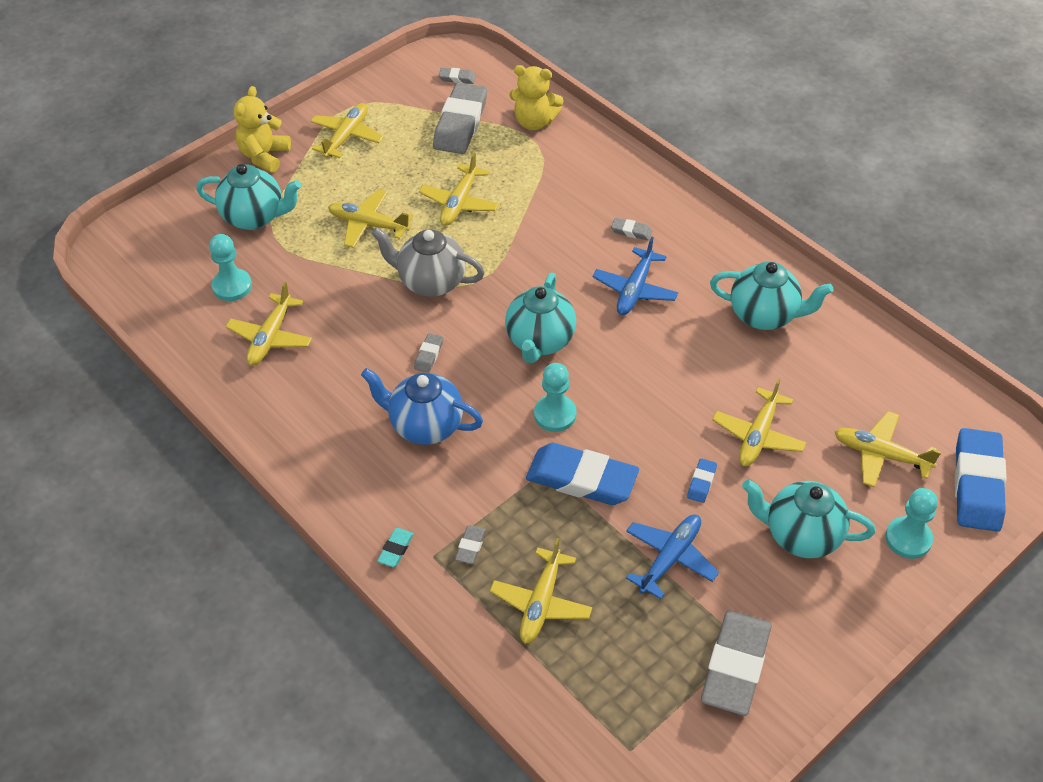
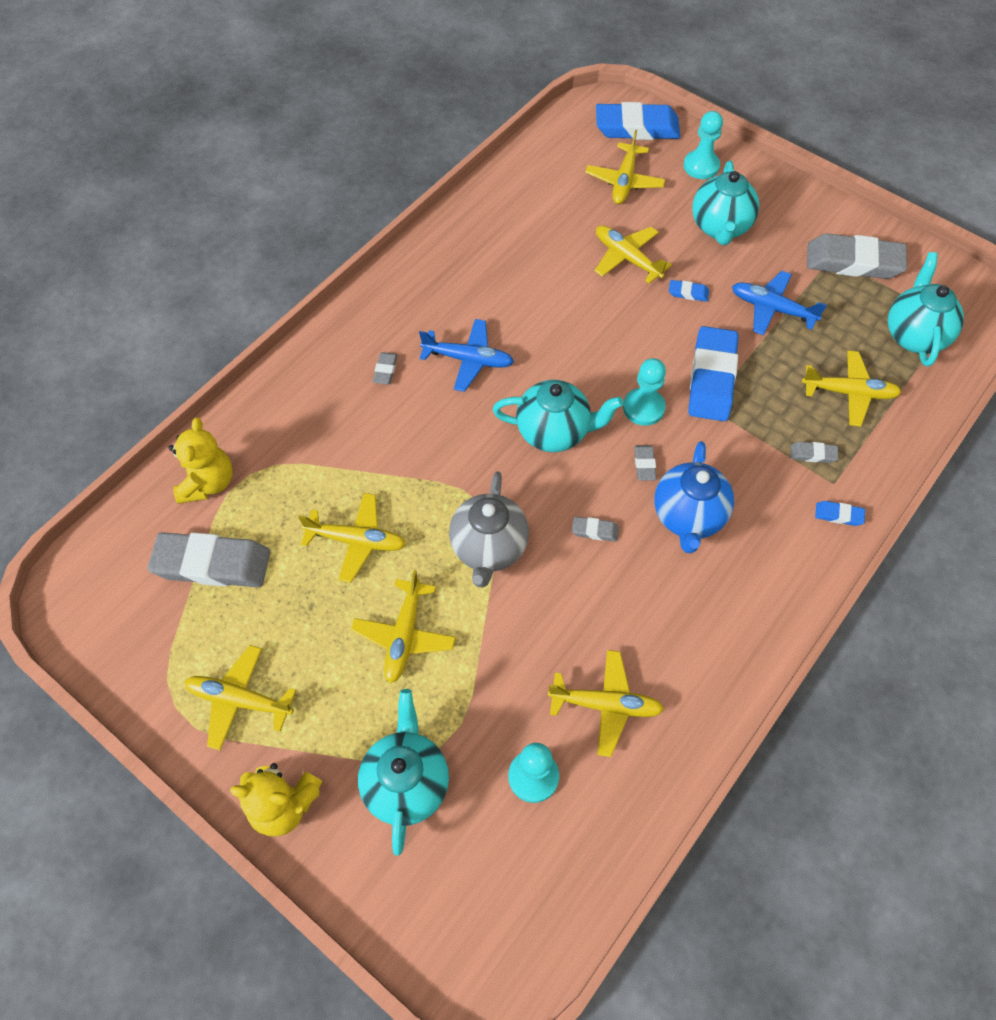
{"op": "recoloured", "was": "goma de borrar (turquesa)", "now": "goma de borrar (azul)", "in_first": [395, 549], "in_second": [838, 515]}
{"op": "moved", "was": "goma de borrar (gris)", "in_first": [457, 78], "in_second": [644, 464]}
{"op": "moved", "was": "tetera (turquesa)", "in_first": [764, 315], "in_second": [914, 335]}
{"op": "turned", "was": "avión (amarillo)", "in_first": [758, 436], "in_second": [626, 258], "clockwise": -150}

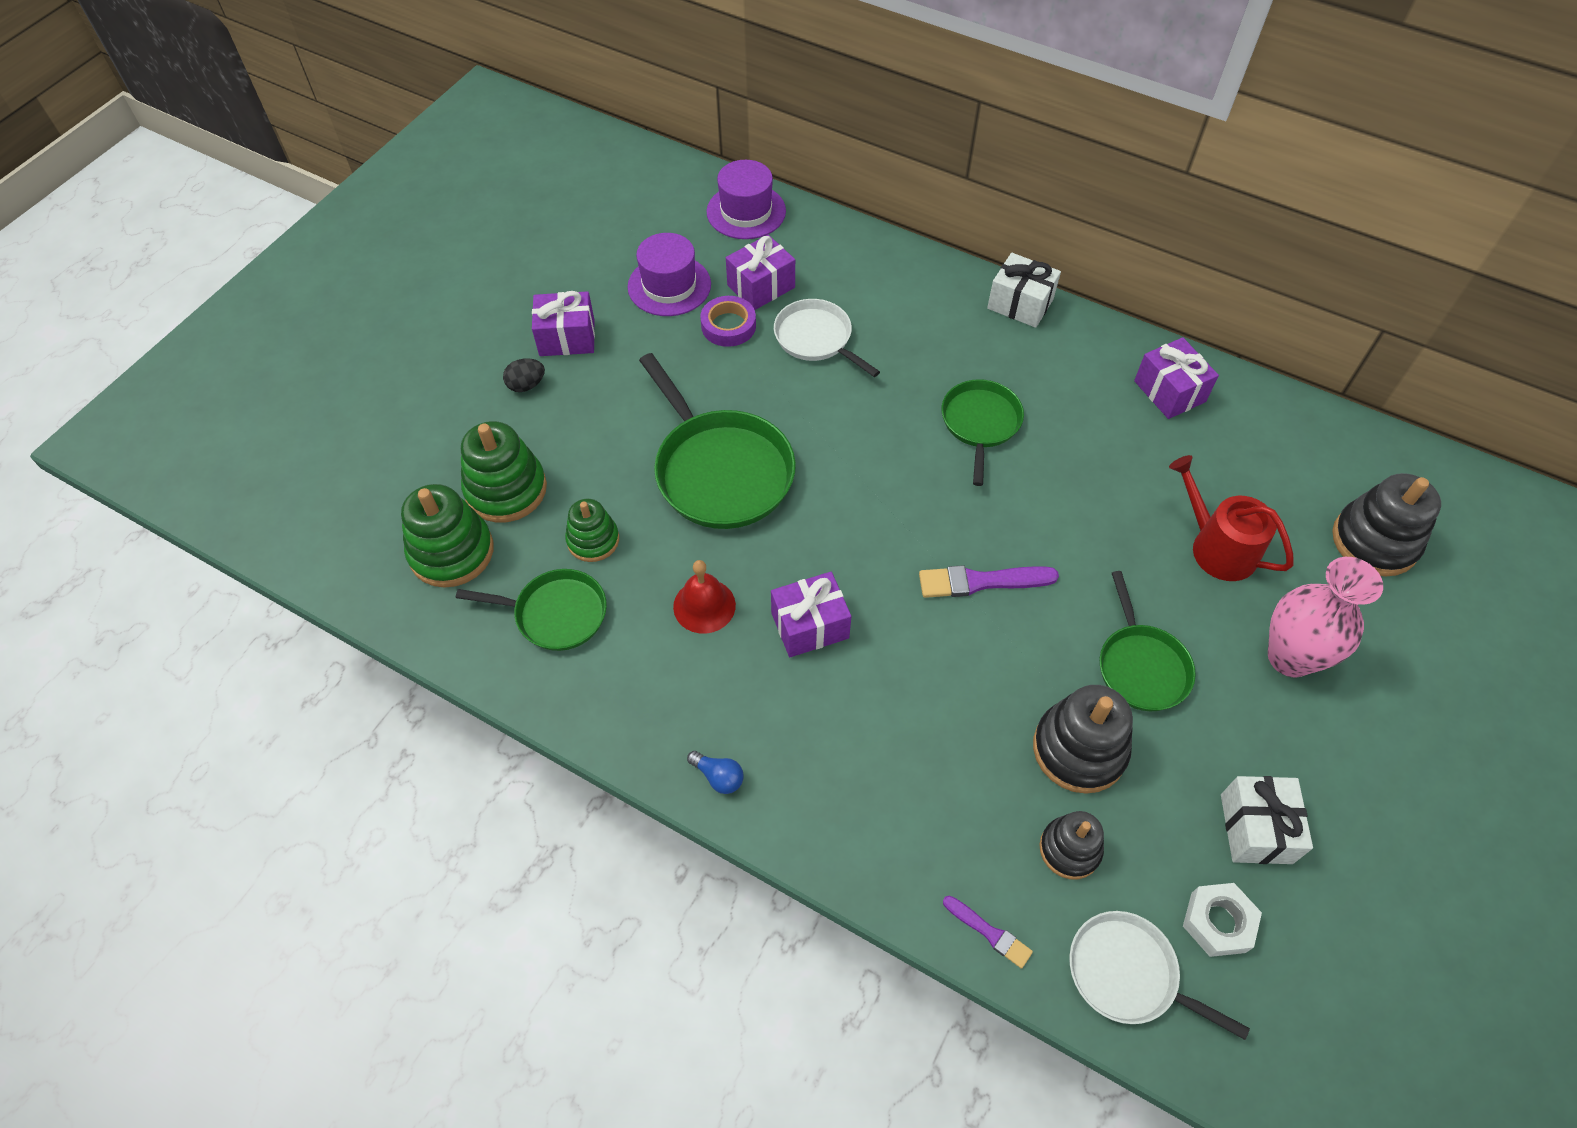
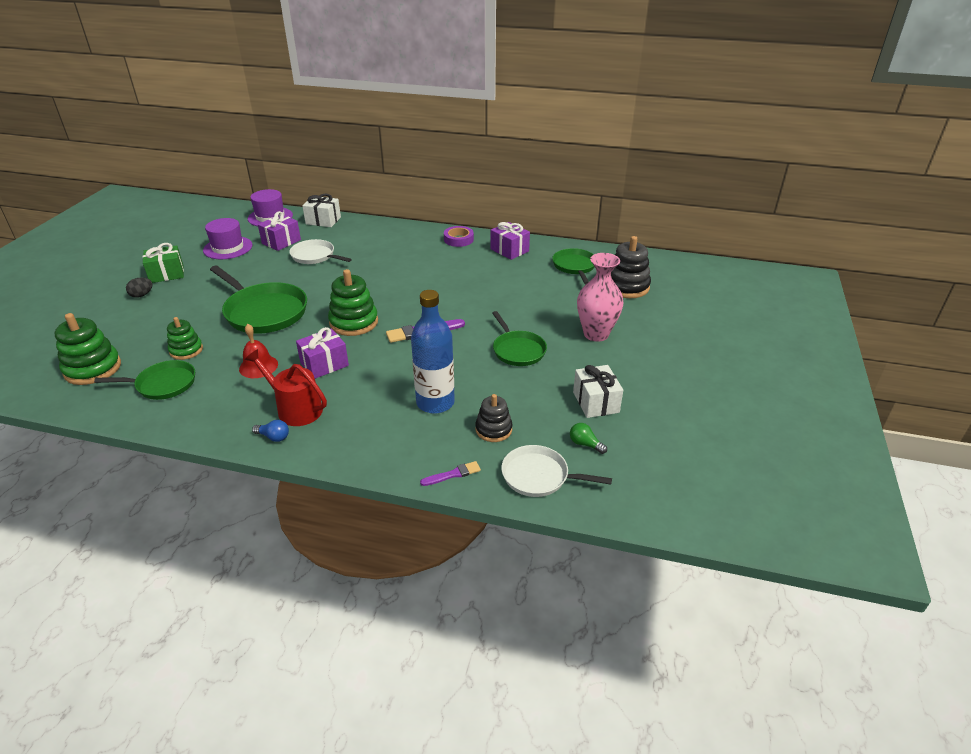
{"op": "moved", "was": "juguete apilable (verde)", "in_first": [506, 489], "in_second": [354, 322]}
{"op": "recoloured", "was": "regalo (morado)", "now": "regalo (verde)", "in_first": [567, 337], "in_second": [167, 274]}
{"op": "moved", "was": "cinta adhesiva (morado)", "in_first": [728, 326], "in_second": [458, 239]}
{"op": "moved", "was": "sartén (verde)", "in_first": [980, 423], "in_second": [574, 266]}
{"op": "turned", "was": "pincel (morado)", "in_first": [989, 933], "in_second": [453, 474], "clockwise": -45}
{"op": "moved", "was": "regalo (blanco)", "in_first": [1020, 304], "in_second": [323, 220]}
{"op": "removed", "was": "juguete apilable (negro)", "in_first": [1079, 749]}
{"op": "moved", "was": "regadera (rojo)", "in_first": [1217, 547], "in_second": [295, 409]}
{"op": "replaced", "was": "tuerca (blanco)", "now": "bombilla (verde)", "in_first": [1218, 922], "in_second": [585, 444]}
{"op": "added", "now": "botella (azul)", "in_second": [435, 403]}

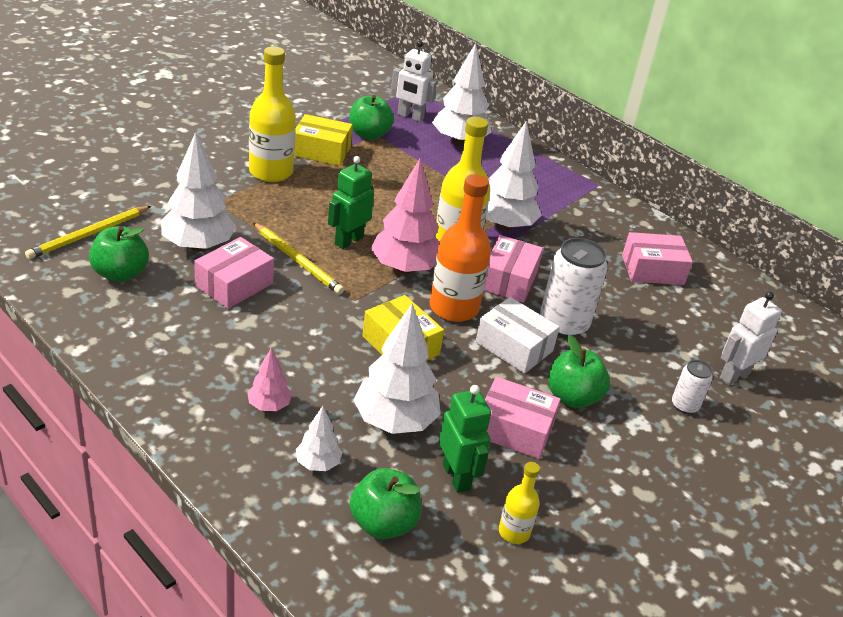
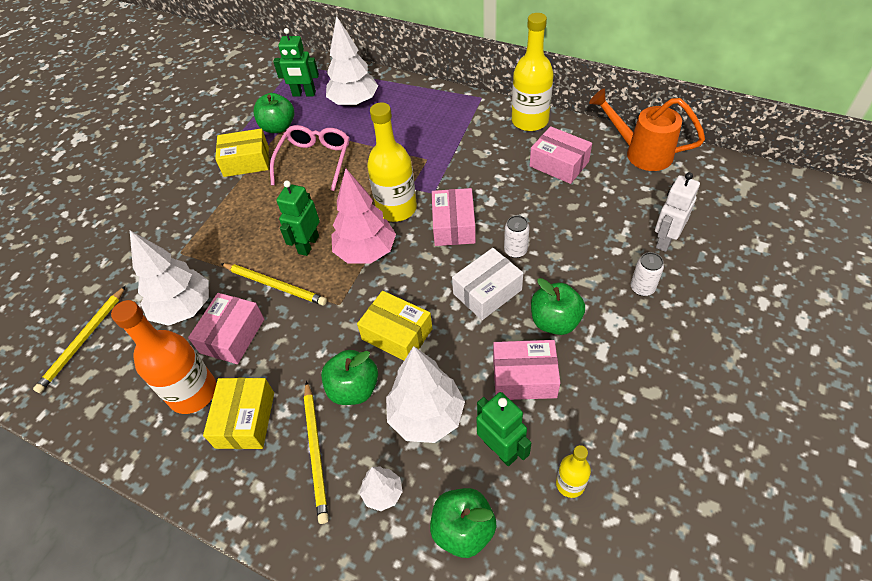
{"op": "moved", "was": "manzana (verde)", "in_first": [120, 274], "in_second": [354, 389]}
{"op": "replaced", "was": "árbol (rosa)", "now": "lápiz (amarillo)", "in_first": [269, 405], "in_second": [316, 451]}
{"op": "moved", "was": "botella (amarillo)", "in_first": [271, 172], "in_second": [530, 121]}
{"op": "recoloured", "was": "robot (blanco)", "now": "robot (verde)", "in_first": [410, 116], "in_second": [304, 94]}
{"op": "moved", "was": "botella (naranja)", "in_first": [454, 308], "in_second": [193, 392]}
{"op": "turned", "was": "caja (blanco)", "in_first": [514, 347], "in_second": [487, 292], "clockwise": -60}
{"op": "removed", "was": "árbol (blanco)", "in_first": [504, 226]}
{"op": "resized", "was": "lata (blanco)", "in_first": [563, 324], "in_second": [515, 250], "ratio": 0.52}
{"op": "turned", "was": "caja (rosa)", "in_first": [652, 270], "in_second": [559, 164], "clockwise": 60}
{"op": "added", "now": "caja (amarillo)", "in_second": [245, 420]}
{"op": "added", "now": "gafas (rosa)", "in_second": [314, 161]}
{"op": "added", "now": "regadera (naranja)", "in_second": [640, 152]}

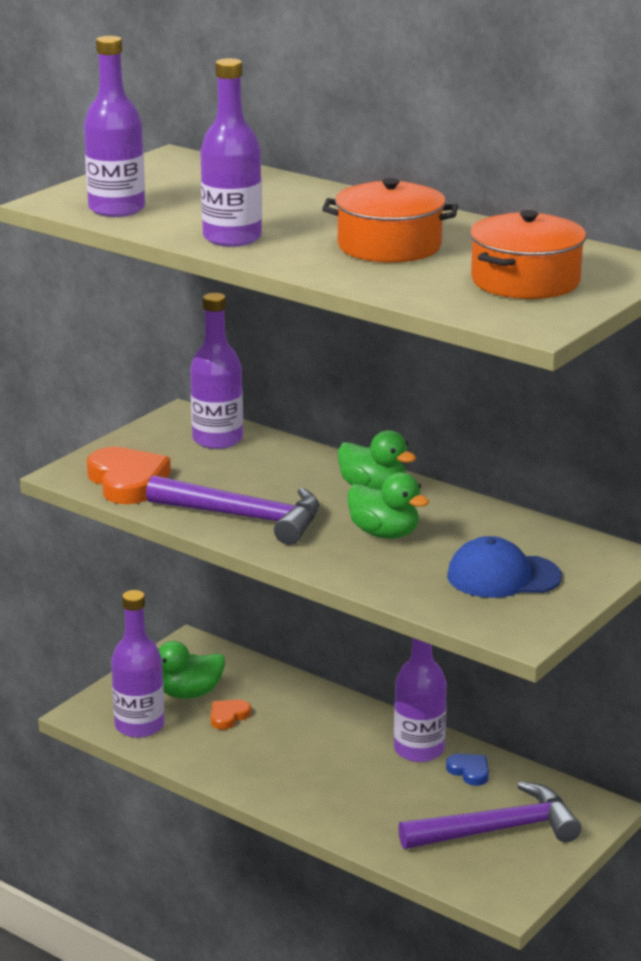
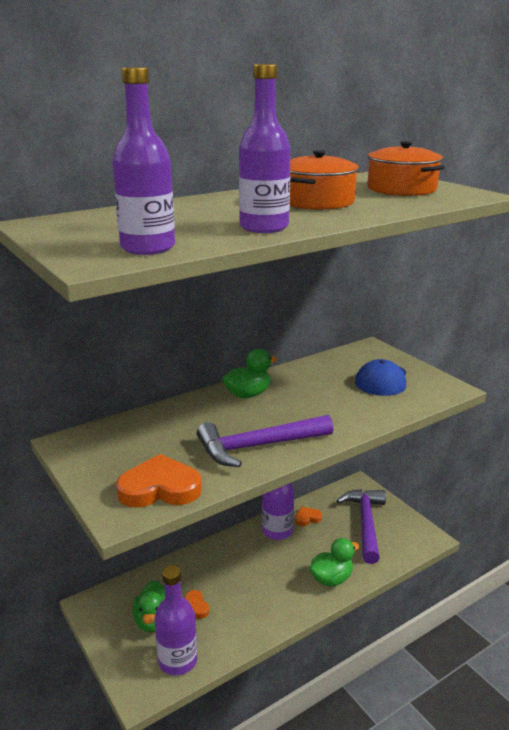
{"op": "turned", "was": "martillo (morado)", "in_first": [245, 517], "in_second": [258, 446], "clockwise": -150}
{"op": "removed", "was": "botella (morado)", "in_first": [217, 440]}
{"op": "moved", "was": "pato (verde)", "in_first": [384, 533], "in_second": [331, 578]}
{"op": "recoloured", "was": "corazón (azul)", "now": "corazón (naranja)", "in_first": [469, 771], "in_second": [307, 518]}

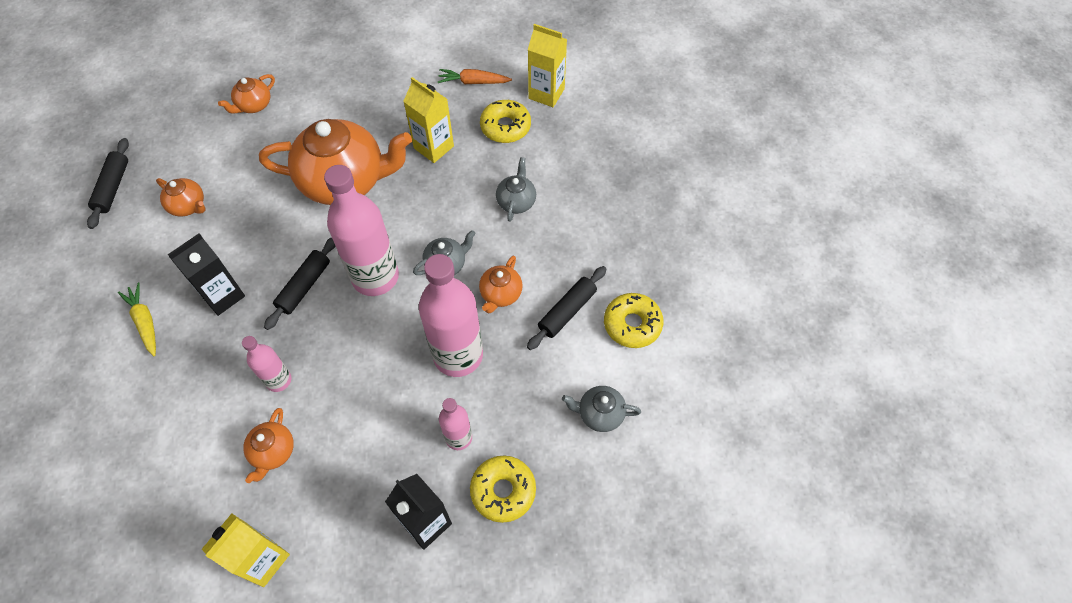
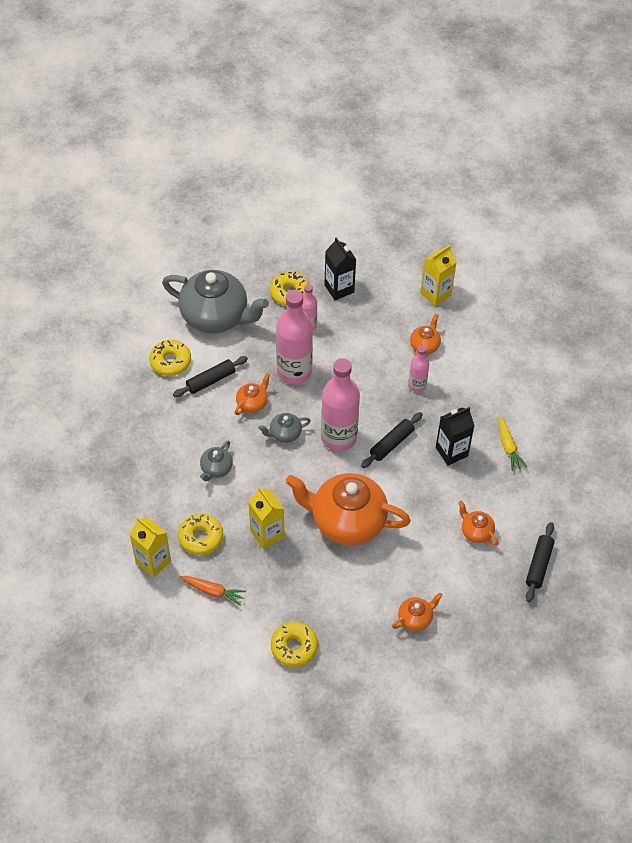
{"op": "resized", "was": "tetera (gris)", "in_first": [600, 414], "in_second": [216, 316], "ratio": 2.25}
{"op": "added", "now": "rosquilla (amarillo)", "in_second": [294, 647]}

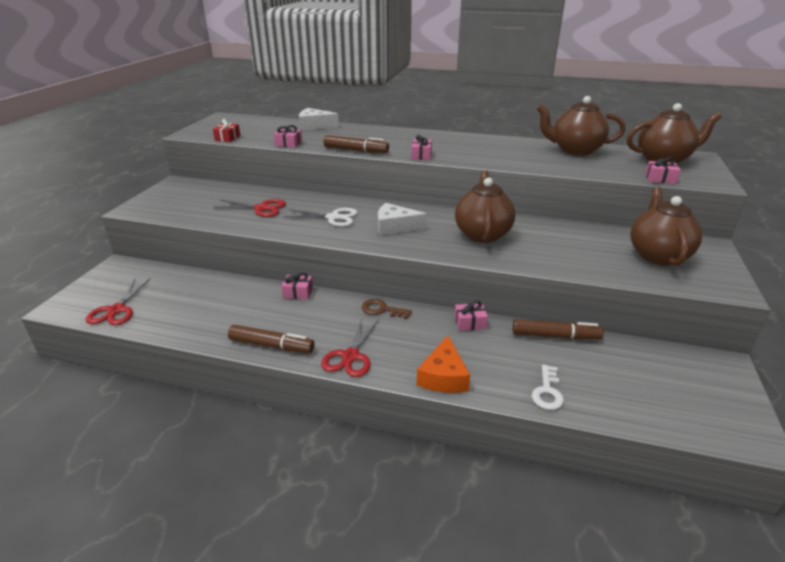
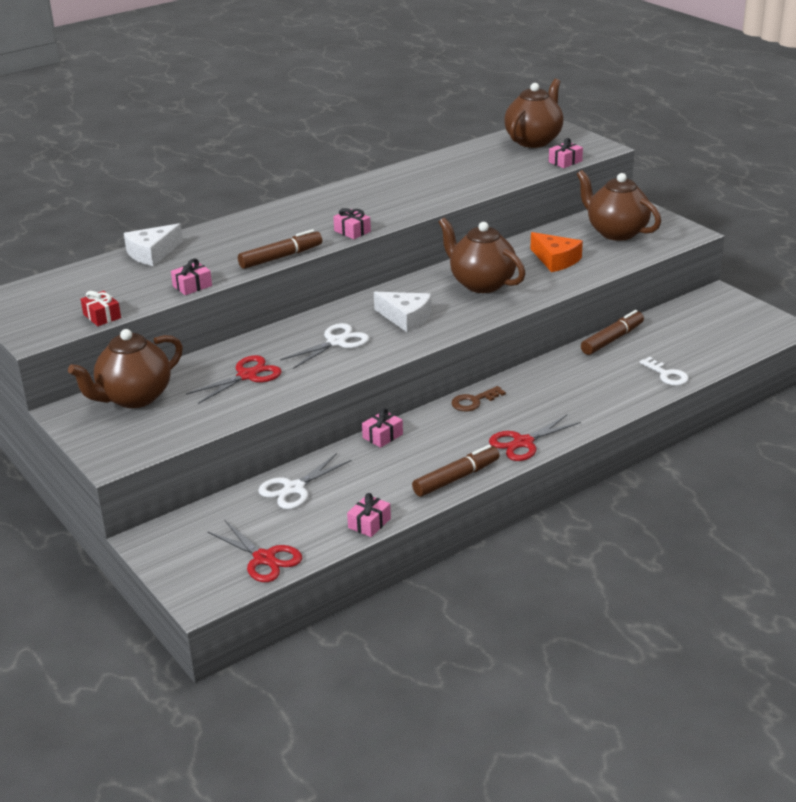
{"op": "turned", "was": "tijeras (rojo)", "in_first": [350, 356], "in_second": [523, 443], "clockwise": 90}
{"op": "turned", "was": "queso (blanco)", "in_first": [395, 227], "in_second": [406, 318], "clockwise": -105}
{"op": "moved", "was": "queso (naranja)", "in_first": [443, 376], "in_second": [555, 260]}
{"op": "moved", "was": "regalo (rosa)", "in_first": [470, 323], "in_second": [369, 523]}
{"op": "moved", "was": "tetera (marrón)", "in_first": [575, 150], "in_second": [134, 398]}
{"op": "added", "now": "tijeras (blanco)", "in_second": [294, 488]}

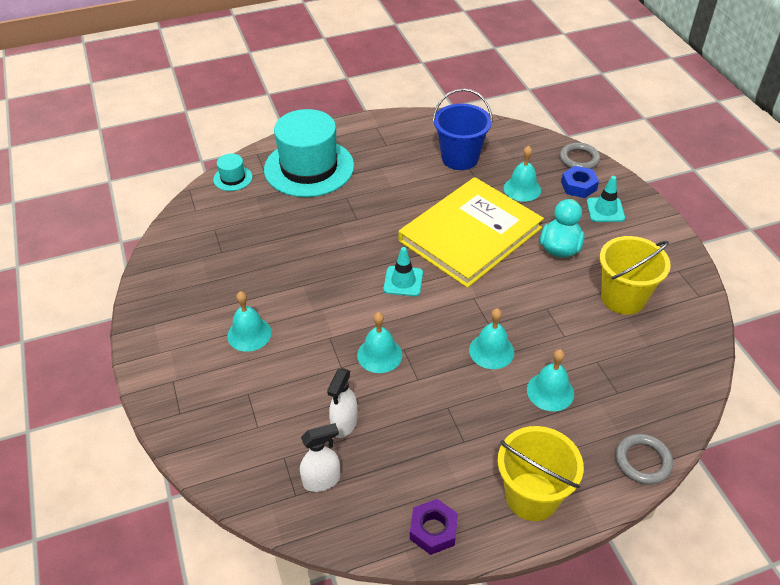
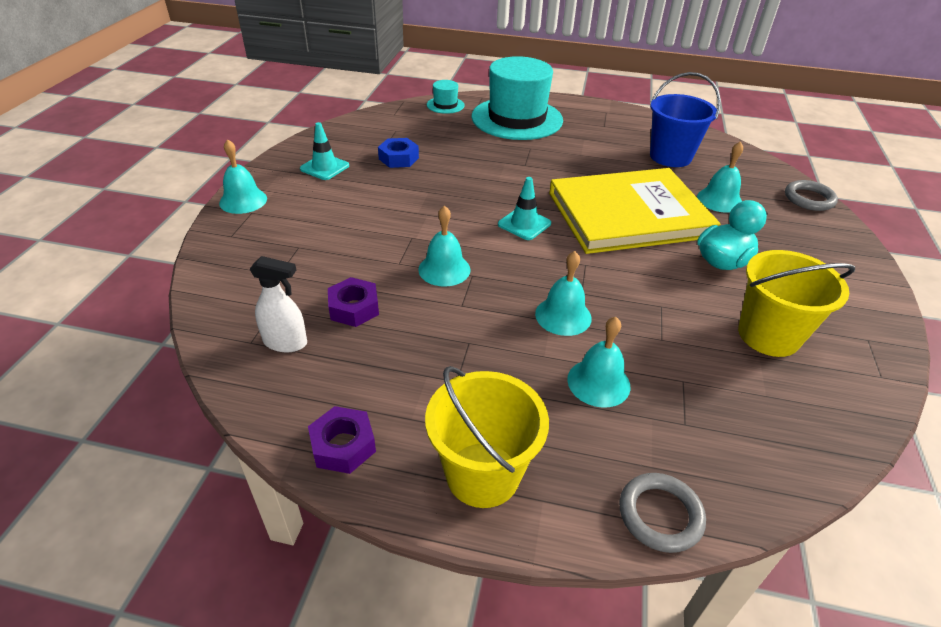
{"op": "moved", "was": "campana (turquesa)", "in_first": [249, 334], "in_second": [243, 200]}
{"op": "replaced", "was": "pulverizador (blanco)", "now": "tuerca (morado)", "in_first": [344, 424], "in_second": [354, 308]}
{"op": "moved", "was": "tuerca (azul)", "in_first": [578, 186], "in_second": [398, 158]}
{"op": "moved", "was": "cono de tráfico (turquesa)", "in_first": [605, 210], "in_second": [324, 167]}

